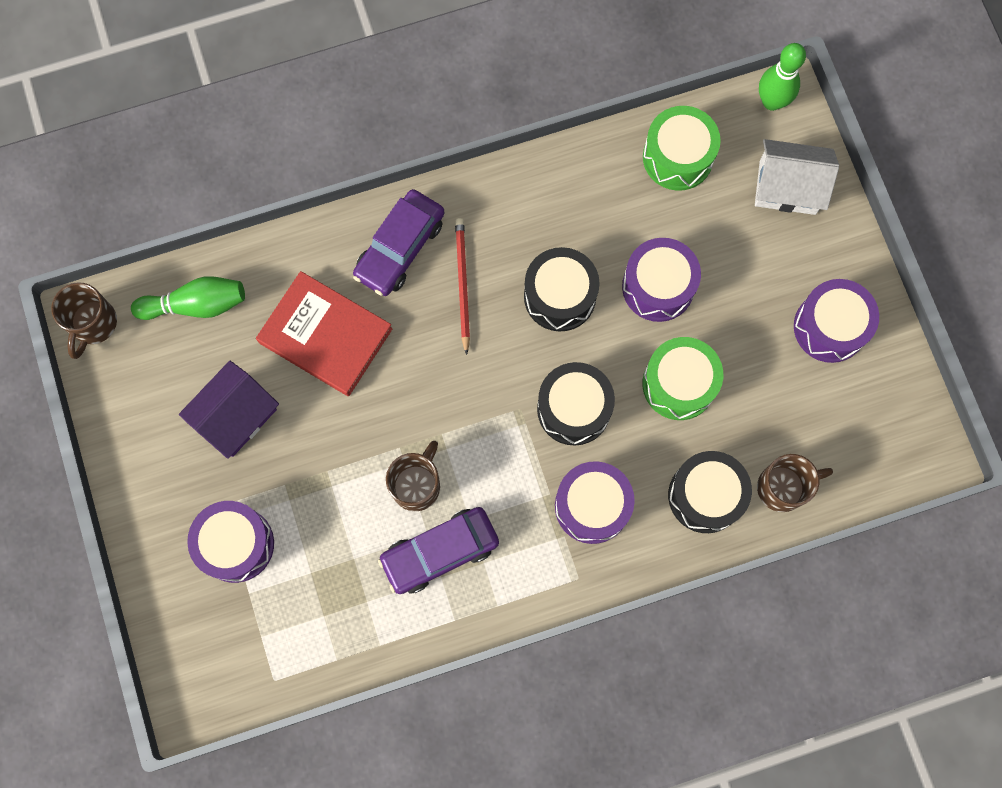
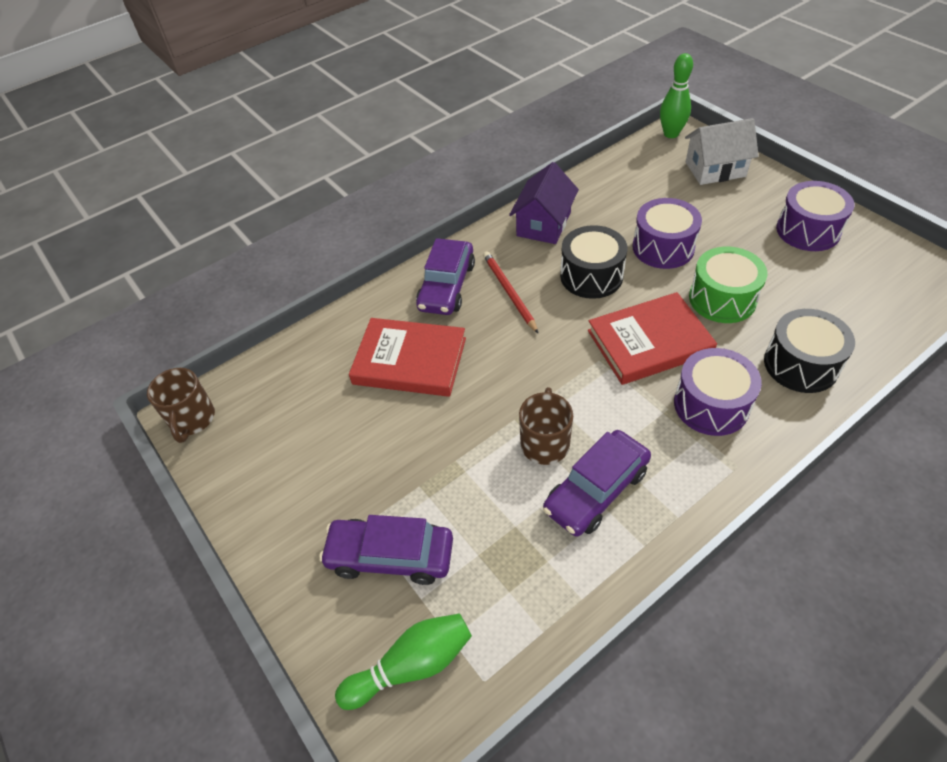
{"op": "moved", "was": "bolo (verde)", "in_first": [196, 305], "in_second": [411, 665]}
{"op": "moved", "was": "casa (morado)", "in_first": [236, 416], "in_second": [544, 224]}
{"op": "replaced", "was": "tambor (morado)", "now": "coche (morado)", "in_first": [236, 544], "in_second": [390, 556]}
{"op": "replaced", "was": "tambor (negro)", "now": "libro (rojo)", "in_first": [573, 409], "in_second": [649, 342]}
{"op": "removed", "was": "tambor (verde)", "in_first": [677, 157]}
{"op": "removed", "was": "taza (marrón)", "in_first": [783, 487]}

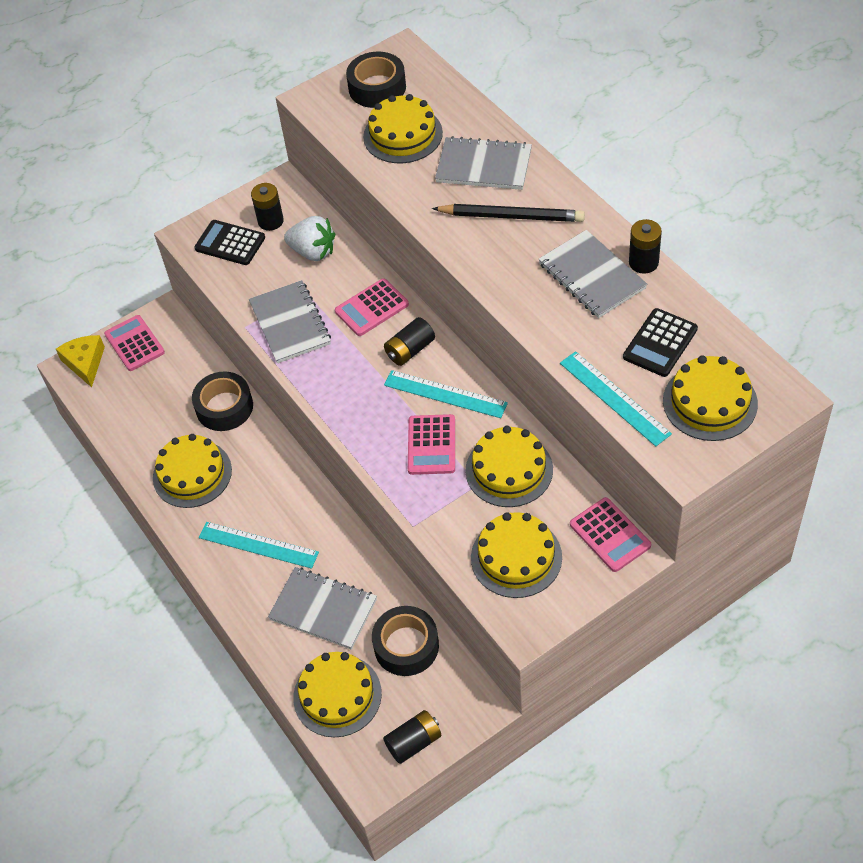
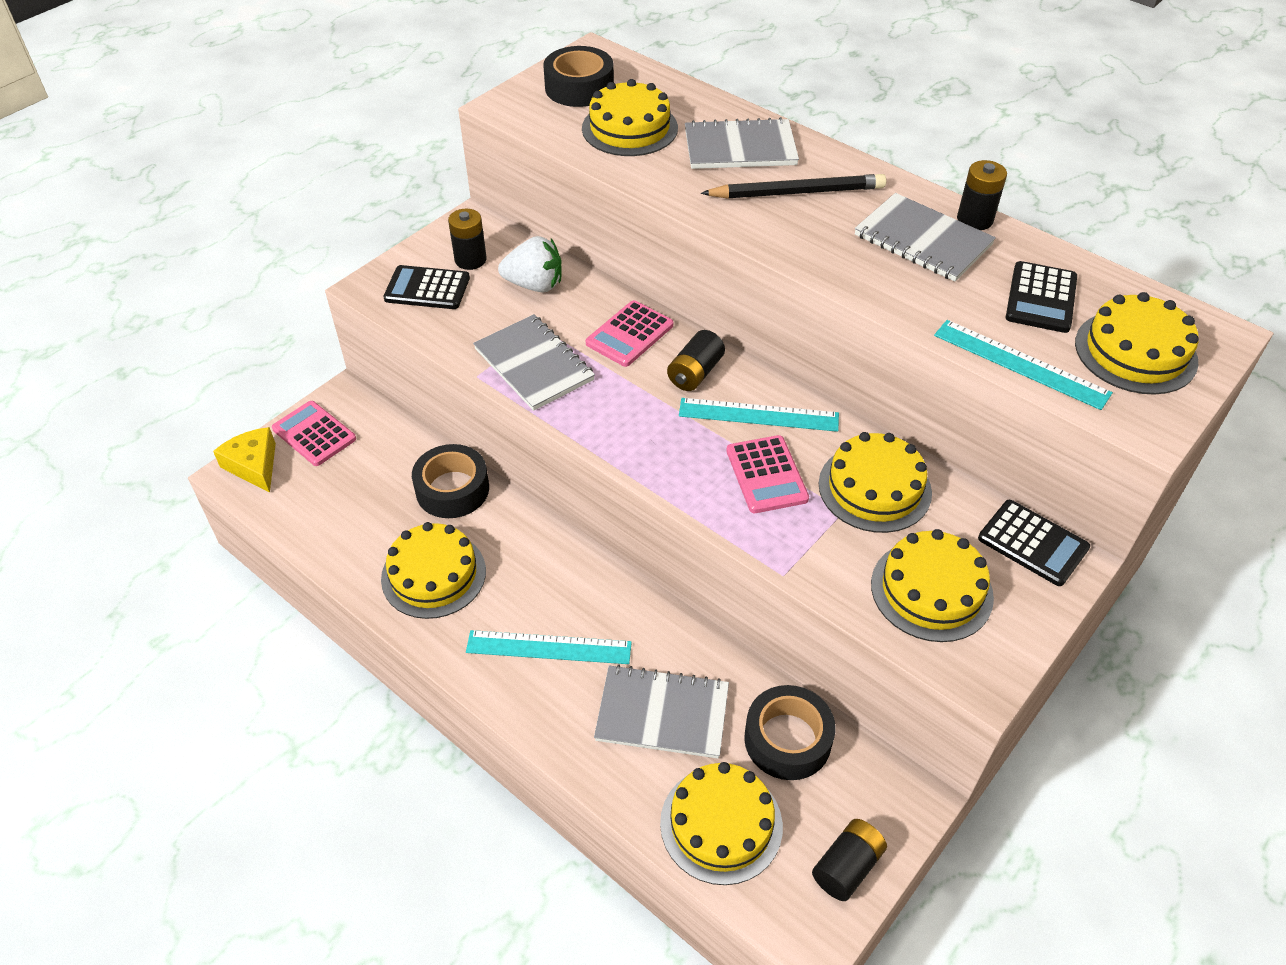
{"op": "recoloured", "was": "calculadora (rosa)", "now": "calculadora (negro)", "in_first": [610, 535], "in_second": [1033, 543]}

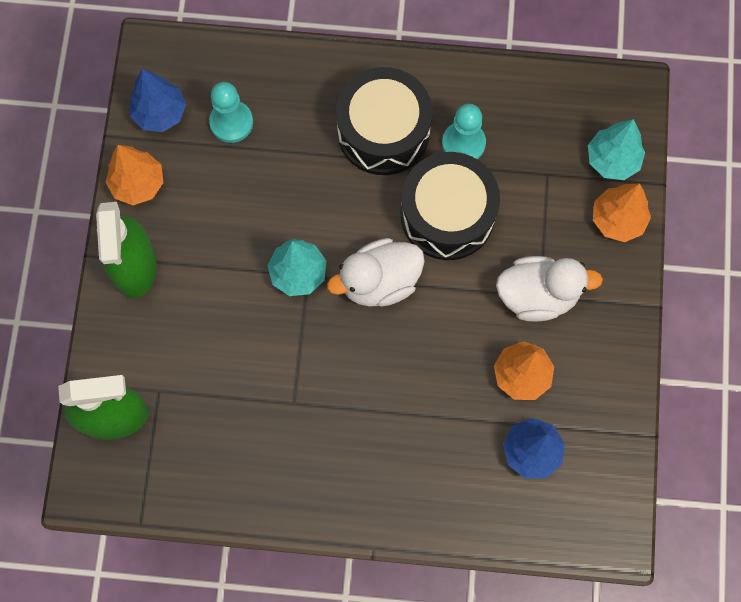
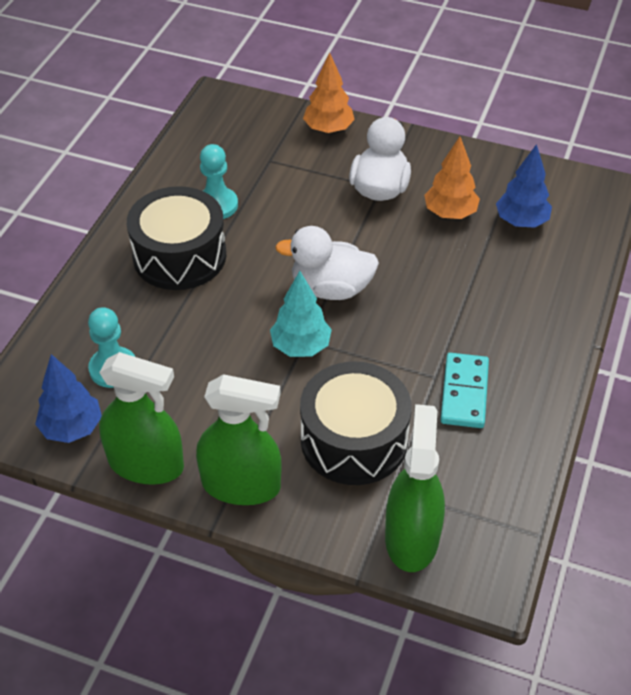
{"op": "replaced", "was": "árbol (naranja)", "now": "pulverizador (verde)", "in_first": [138, 184], "in_second": [146, 464]}
{"op": "turned", "was": "pato (blanco)", "in_first": [379, 282], "in_second": [331, 288], "clockwise": 105}
{"op": "moved", "was": "tambor (negro)", "in_first": [447, 215], "in_second": [354, 440]}
{"op": "removed", "was": "árbol (turquesa)", "in_first": [612, 160]}
{"op": "added", "now": "ficha de dominó (turquesa)", "in_second": [464, 393]}

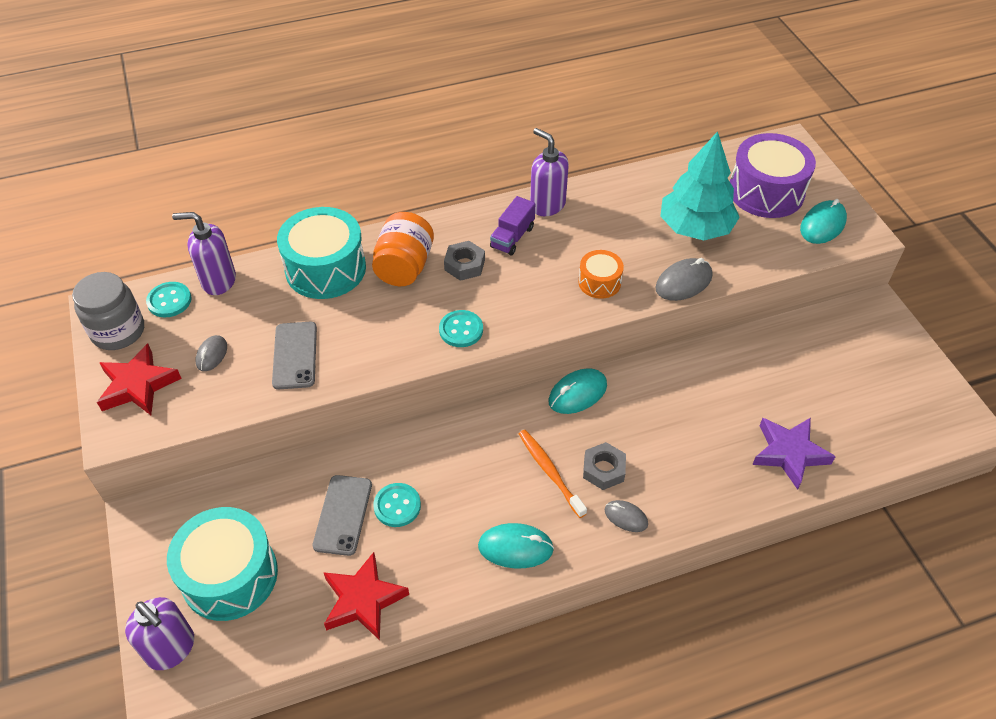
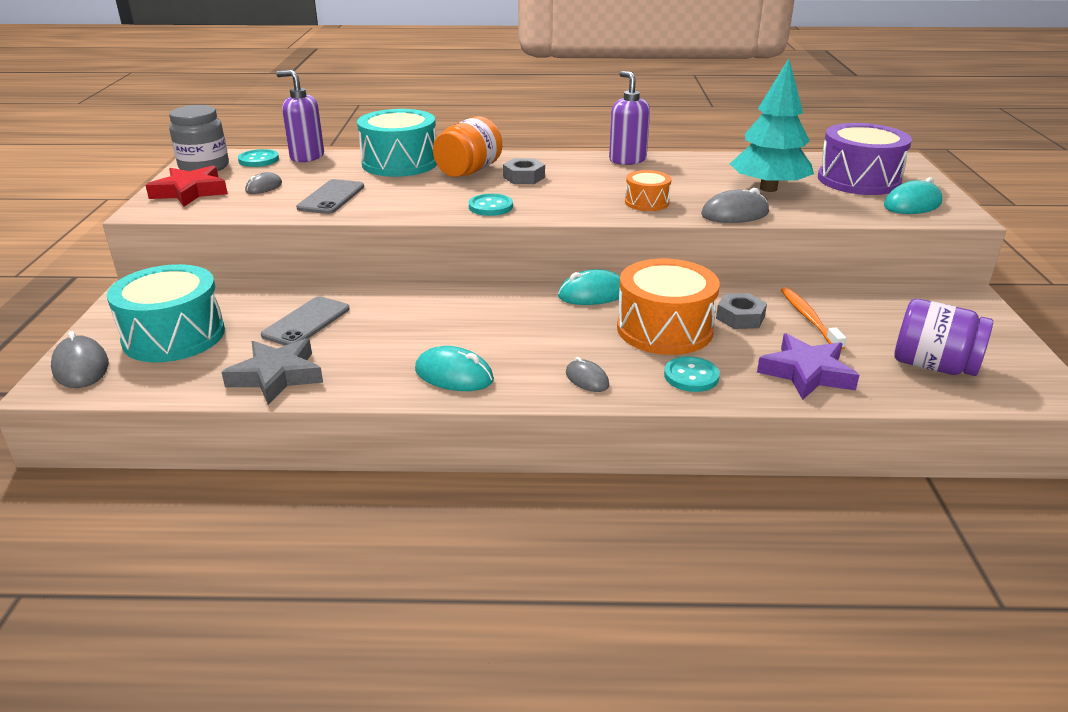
{"op": "replaced", "was": "dispensador de jabón (morado)", "now": "ratón (gris)", "in_first": [171, 649], "in_second": [81, 367]}
{"op": "recoloured", "was": "estrella (rojo)", "now": "estrella (gris)", "in_first": [363, 600], "in_second": [276, 376]}
{"op": "moved", "was": "botón (turquesa)", "in_first": [397, 506], "in_second": [691, 376]}
{"op": "removed", "was": "camión (morado)", "in_first": [512, 237]}
{"op": "moved", "was": "cepillo de dientes (naranja)", "in_first": [550, 472], "in_second": [809, 318]}
{"op": "moved", "was": "tuerca (gris)", "in_first": [603, 469], "in_second": [740, 317]}
{"op": "added", "now": "tambor (naranja)", "in_second": [664, 329]}
{"op": "added", "now": "tarro (morado)", "in_second": [933, 366]}

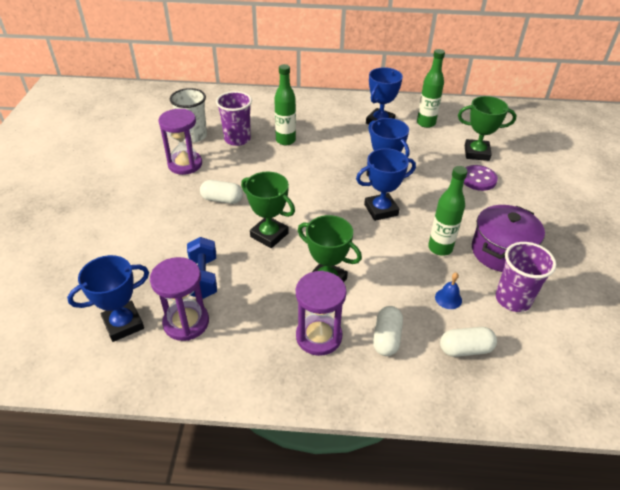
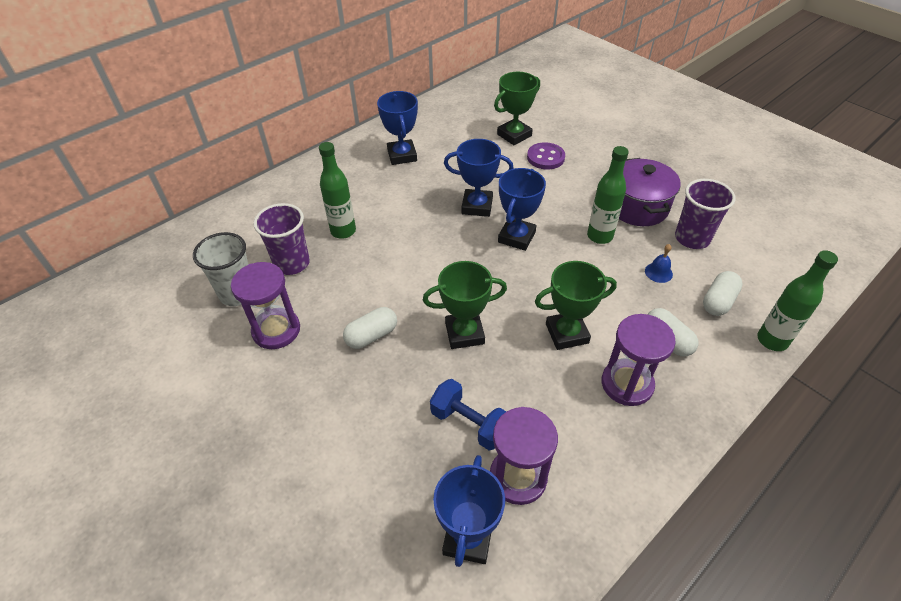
{"op": "moved", "was": "botella (verde)", "in_first": [426, 123], "in_second": [772, 340]}

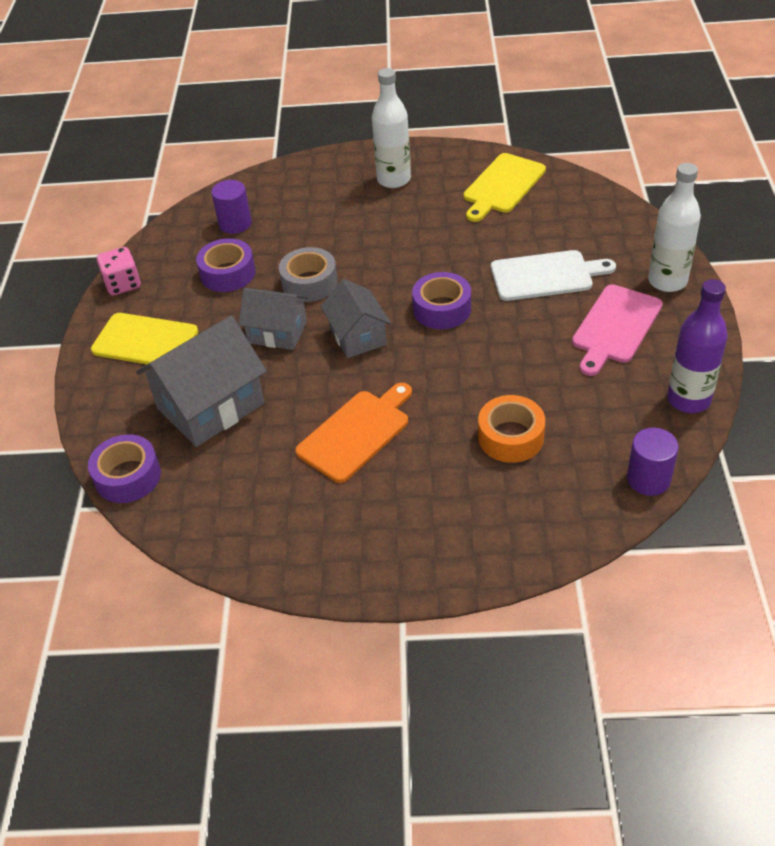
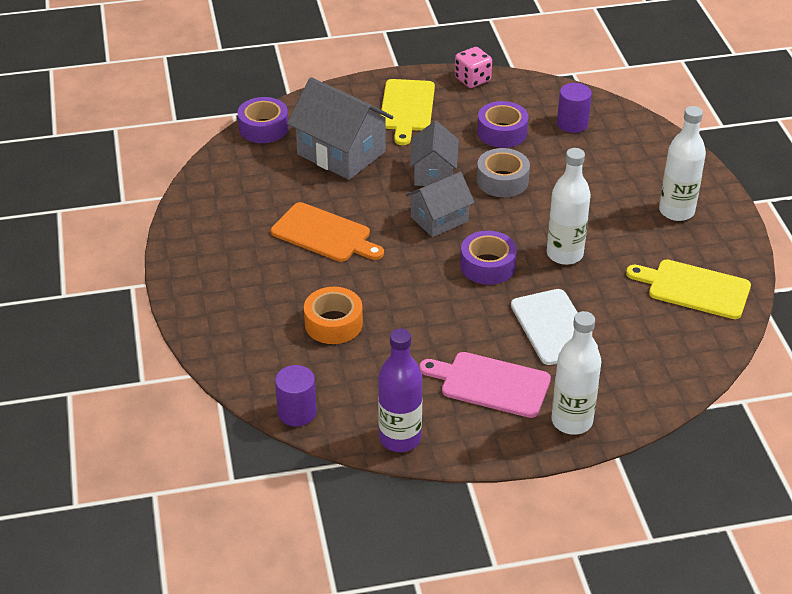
{"op": "added", "now": "botella (blanco)", "in_second": [564, 254]}

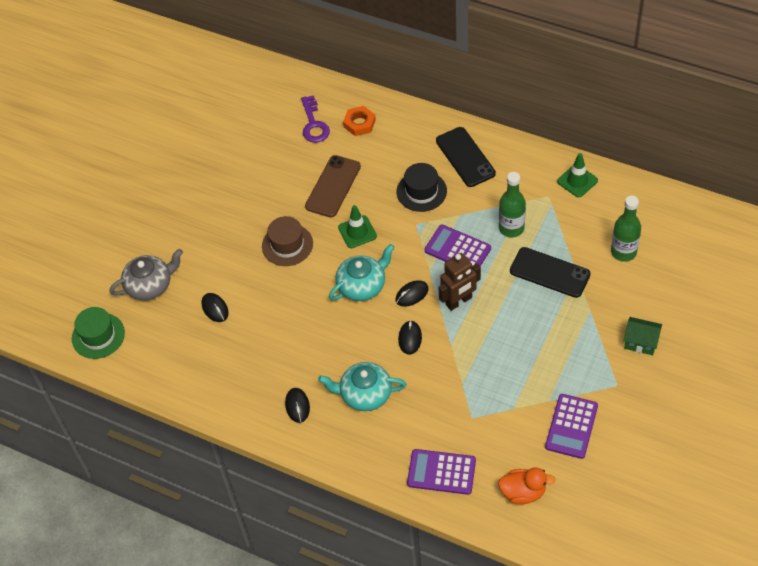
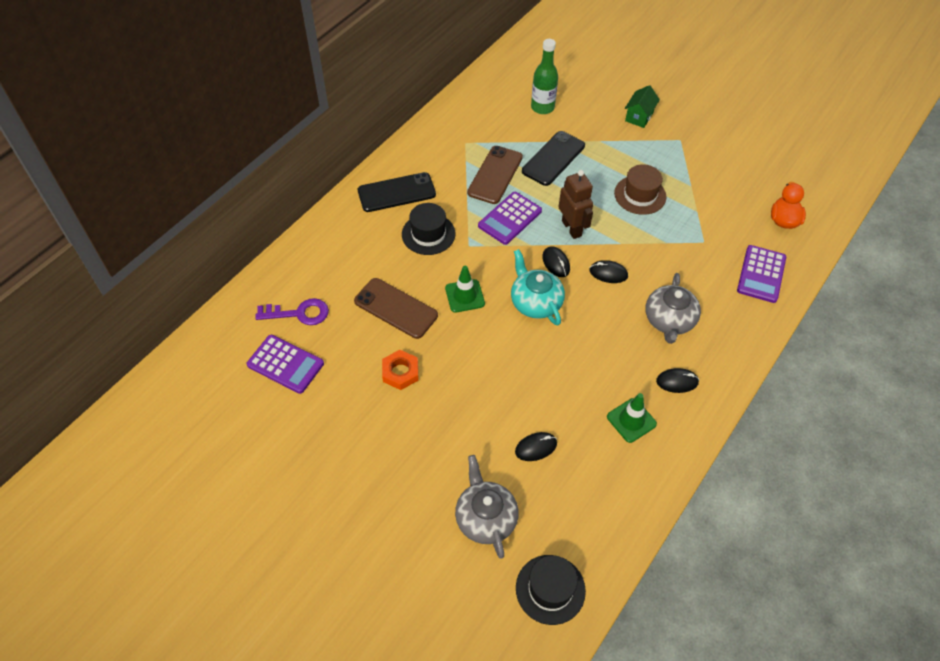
{"op": "recoloured", "was": "sombrero (verde)", "now": "sombrero (negro)", "in_first": [98, 336], "in_second": [550, 589]}
{"op": "moved", "was": "sombrero (marrón)", "in_first": [287, 245], "in_second": [640, 195]}
{"op": "recoloured", "was": "tetera (turquesa)", "now": "tetera (gris)", "in_first": [364, 394], "in_second": [669, 320]}
{"op": "moved", "was": "tuerca (naranja)", "in_first": [359, 123], "in_second": [400, 372]}
{"op": "replaced", "was": "botella (verde)", "now": "móvil (marrón)", "in_first": [511, 228], "in_second": [495, 175]}
{"op": "moved", "was": "calculadora (morado)", "in_first": [571, 426], "in_second": [285, 364]}
{"op": "moved", "was": "cono de tráfico (verde)", "in_first": [577, 181], "in_second": [631, 420]}

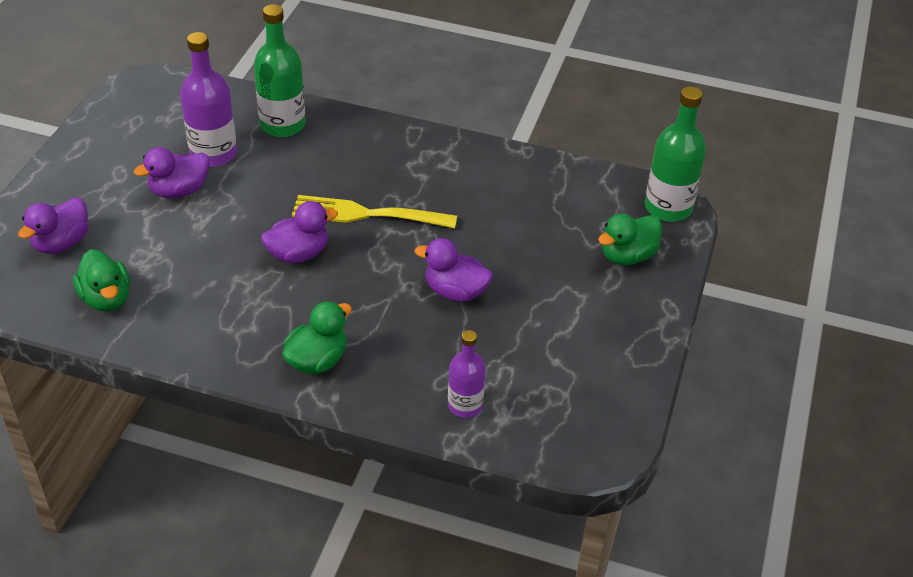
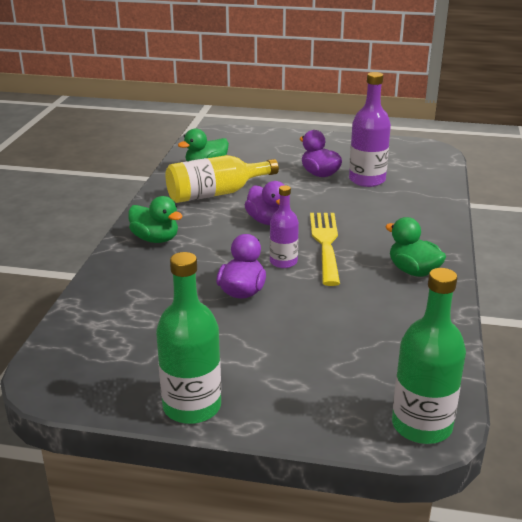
{"op": "removed", "was": "pato (morado)", "in_first": [61, 243]}
{"op": "moved", "was": "botella (verde)", "in_first": [282, 125], "in_second": [192, 406]}
{"op": "moved", "was": "botella (morado)", "in_first": [465, 405], "in_second": [283, 262]}
{"op": "moved", "was": "pato (verde)", "in_first": [627, 256], "in_second": [413, 271]}
{"op": "added", "now": "botella (amarillo)", "in_second": [216, 194]}

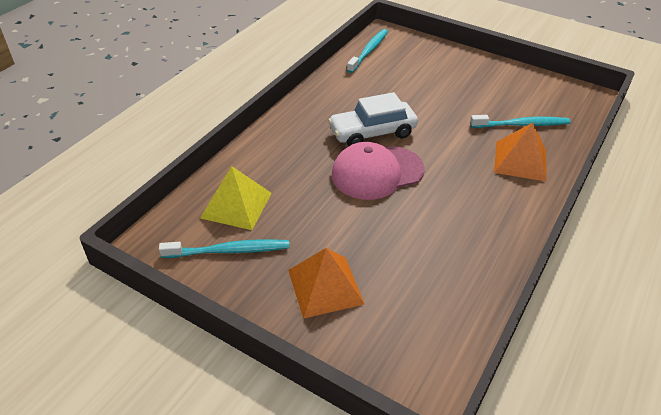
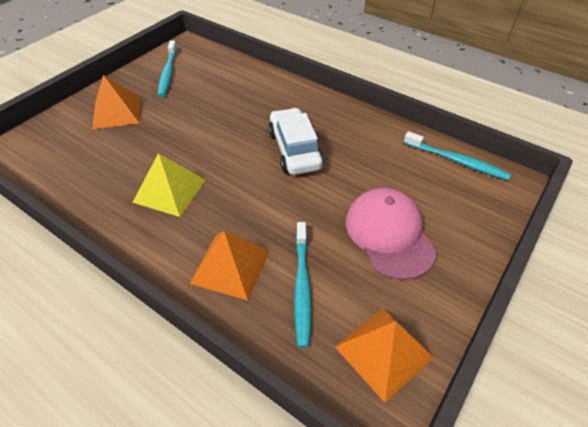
{"op": "moved", "was": "pirámide (amarillo)", "in_first": [236, 205], "in_second": [170, 190]}
{"op": "moved", "was": "gorra (rosa)", "in_first": [377, 172], "in_second": [389, 234]}
{"op": "added", "now": "pirámide (naranja)", "in_second": [384, 352]}

